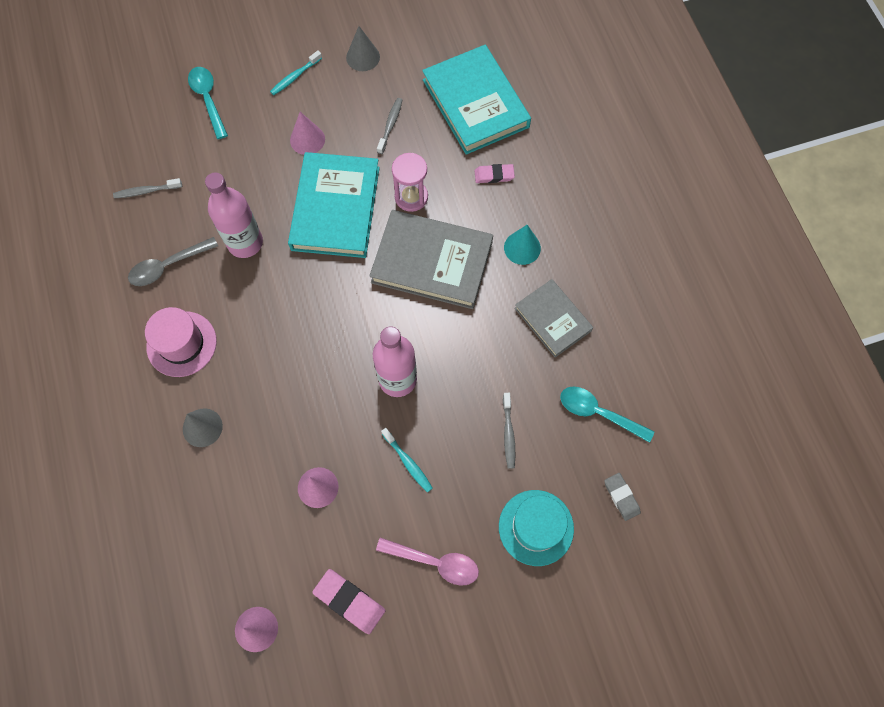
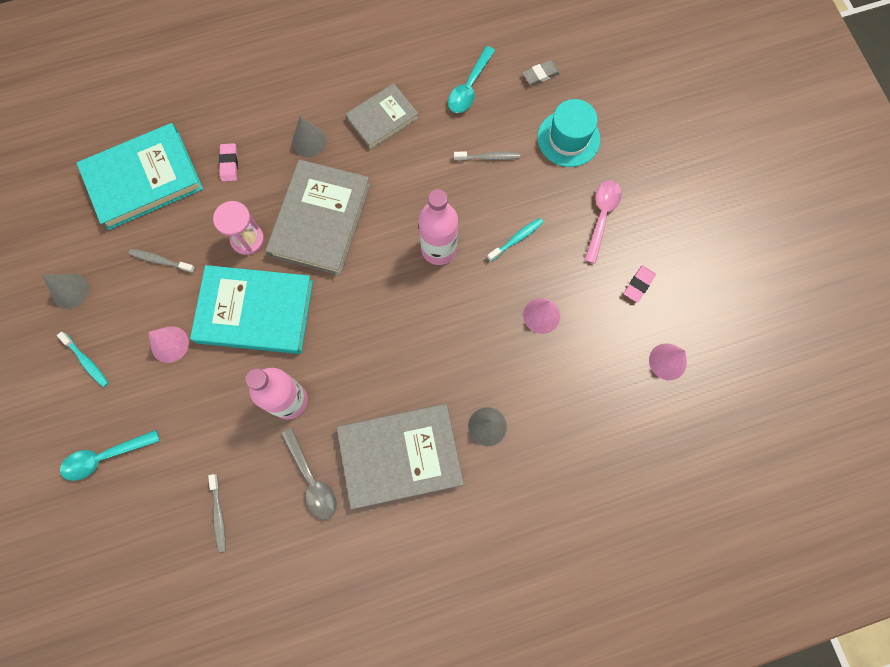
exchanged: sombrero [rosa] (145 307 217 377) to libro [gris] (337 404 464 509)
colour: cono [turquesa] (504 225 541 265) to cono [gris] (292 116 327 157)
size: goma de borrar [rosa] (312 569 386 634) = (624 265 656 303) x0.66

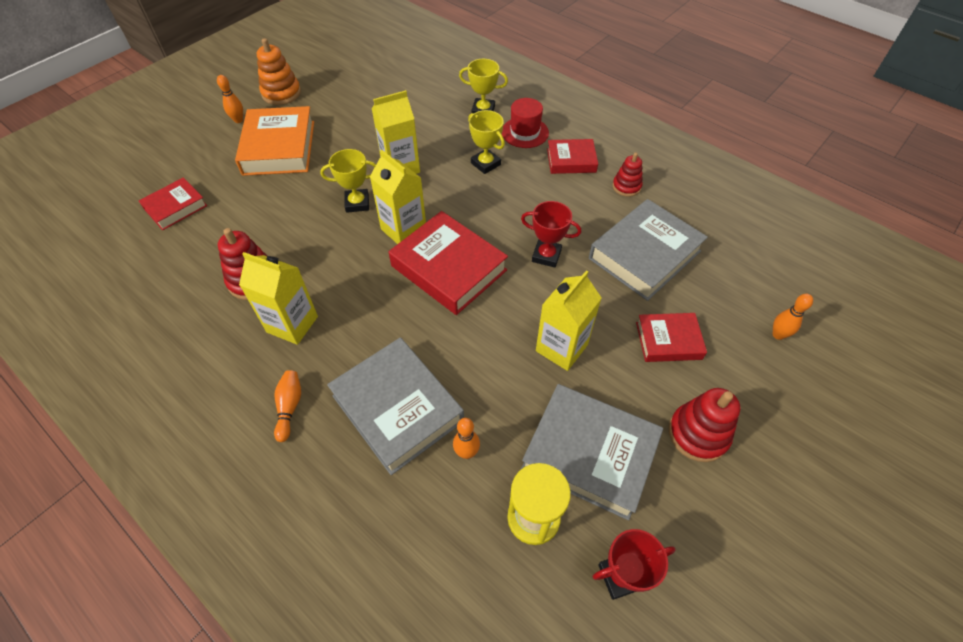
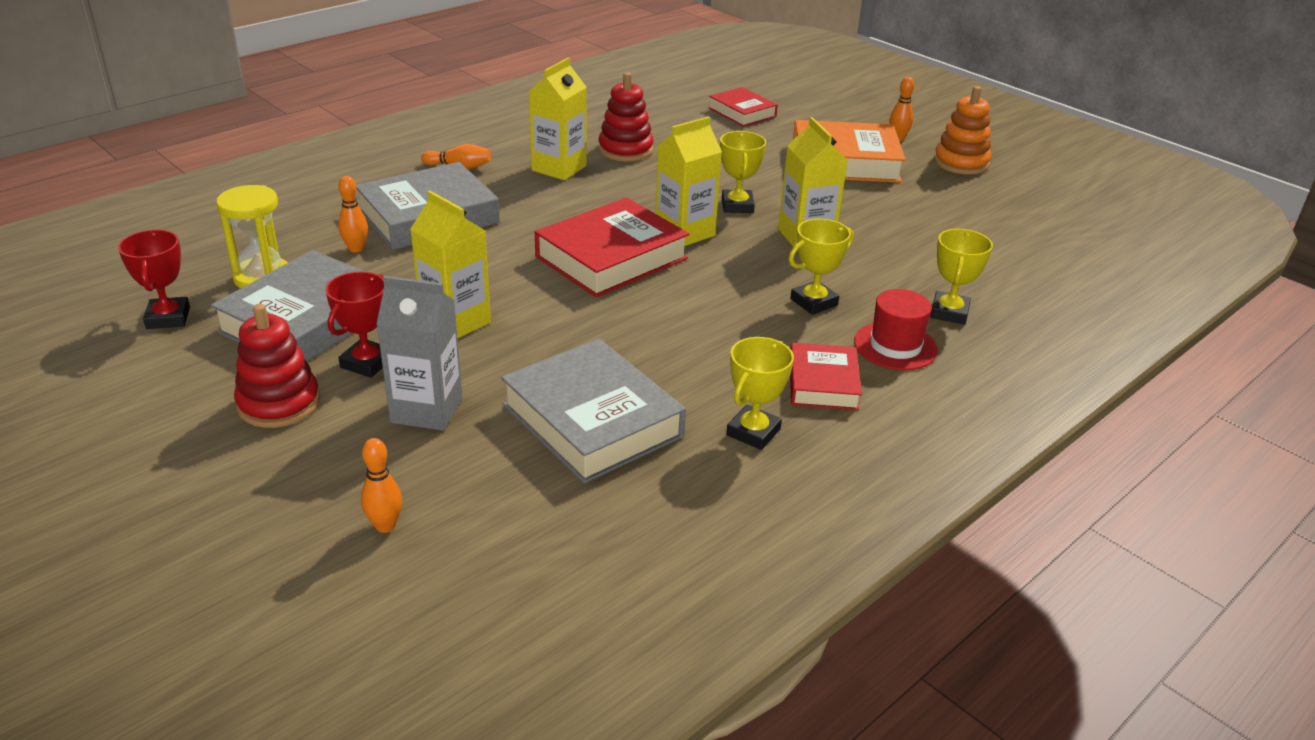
relocated: trofeo [rojo] (521 201 581 268) to (325 272 384 378)
exchanged: libro [rojo] (636 313 707 362) to cartón de leche [gris] (376 276 462 431); juguete apilable [rojo] (613 153 643 197) to trofeo [amarillo] (726 337 794 450)

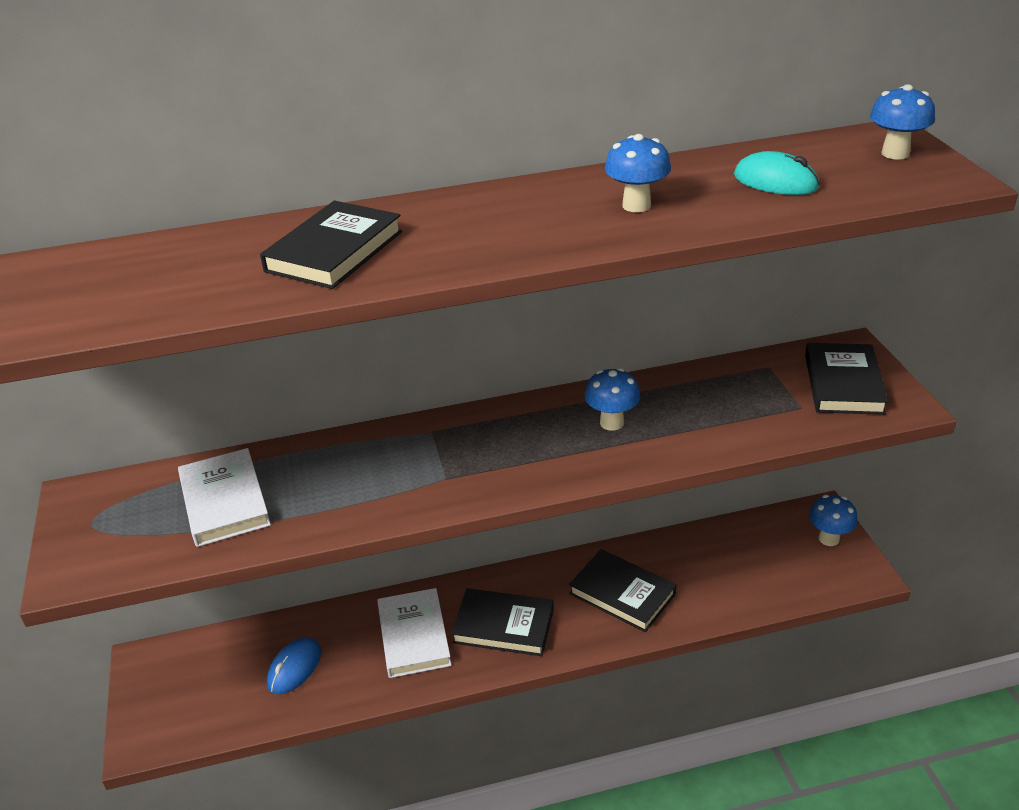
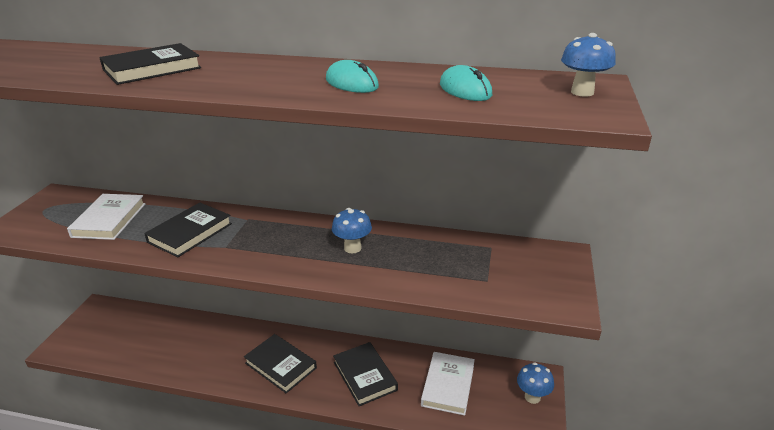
missing: ratón [azul] (267 637 321 694)
relocated: libro [negro] (805 343 889 415) to (144 203 232 258); libro [blanco] (377 588 452 678) to (421 352 475 416)
exchanged: seta [azul] (605 134 671 212) to ratón [turquesa] (326 60 379 93)

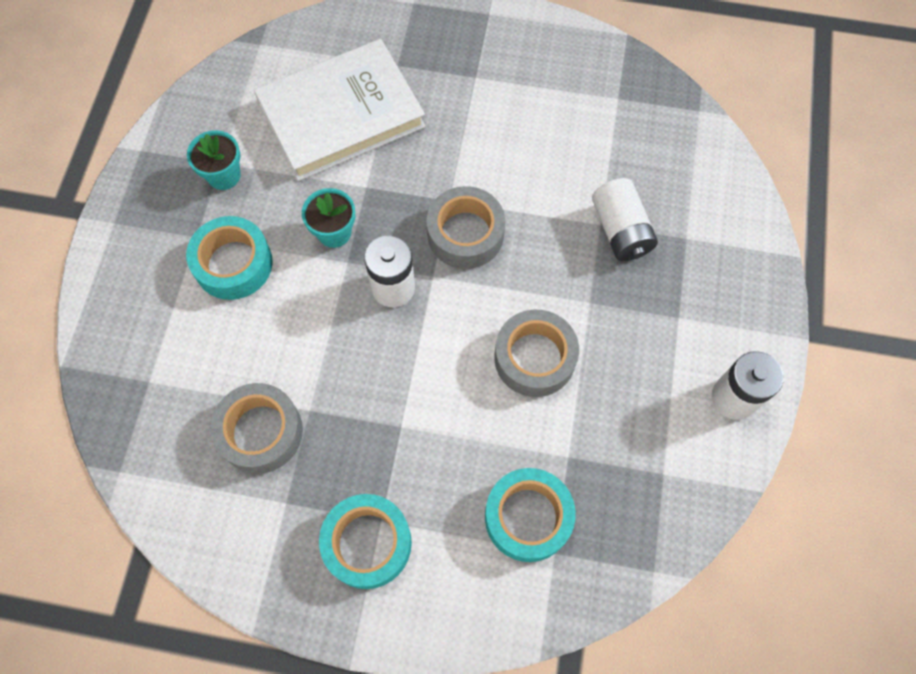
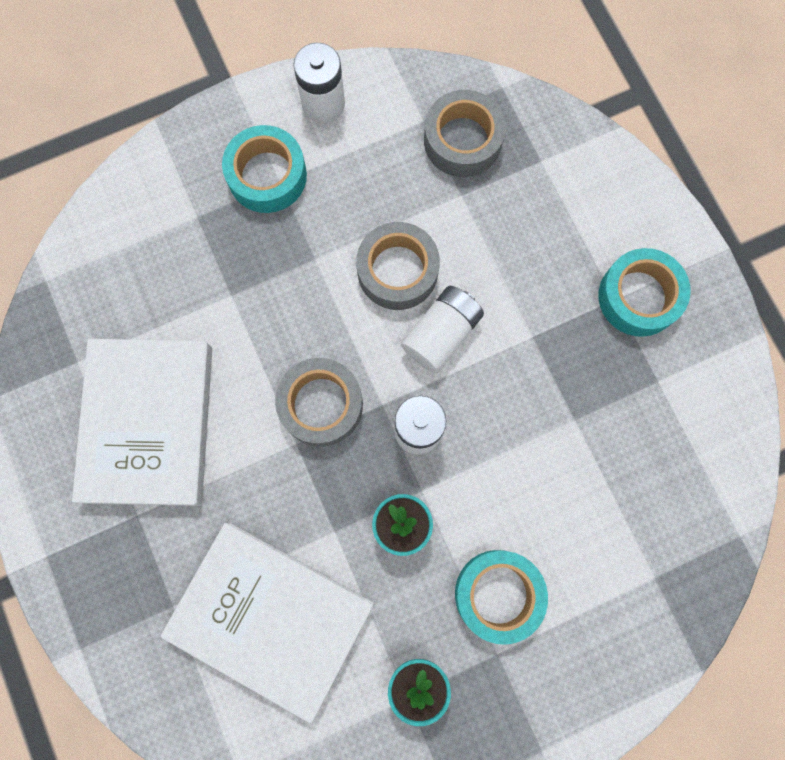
appeared: libro [blanco] (72 339 212 506)
relocated: cinta adhesiva [turquesa] (485 468 576 562) to (222 125 307 213); pila [blanco] (592 178 658 261) to (401 286 484 373); cinta adhesiva [gris] (211 383 303 474) to (424 90 506 177)

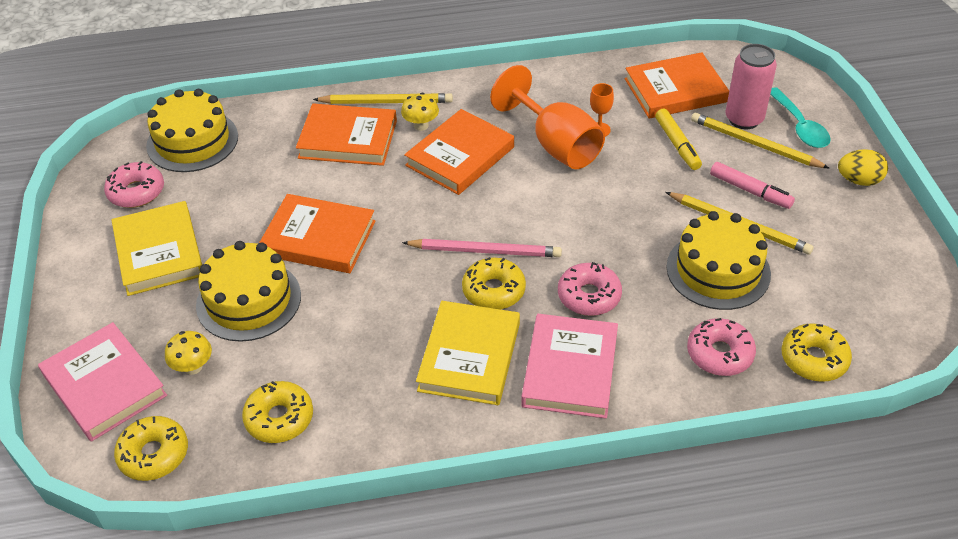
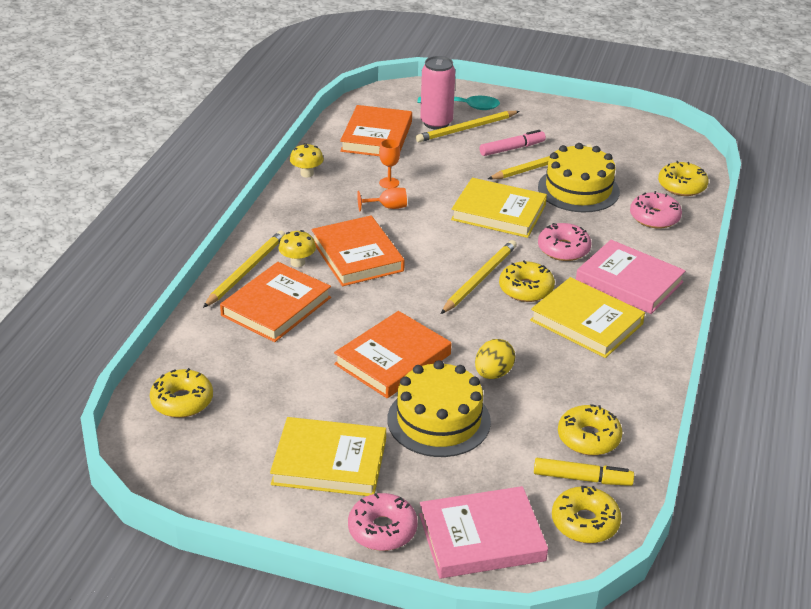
appeared: libro [amarillo] (451 178 547 238)
relocated: seta [amarillo] (165 331 212 375) to (290 143 324 177); rosquilla [rosa] (104 161 164 208) to (348 493 418 551); huevo [amarillo] (838 149 888 186) to (475 339 515 379); rotulador [amarillo] (655 109 702 170) to (534 458 634 486)
exchanged: tarta [amarillo] (146 89 238 172) to rosquilla [amarillo] (150 368 213 418)
colour: lápiz [rosa] (402 239 562 257) to lápiz [amarillo] (441 240 517 314)
size: copa [naranja] (490 65 605 169) = (357 188 407 212) x0.44

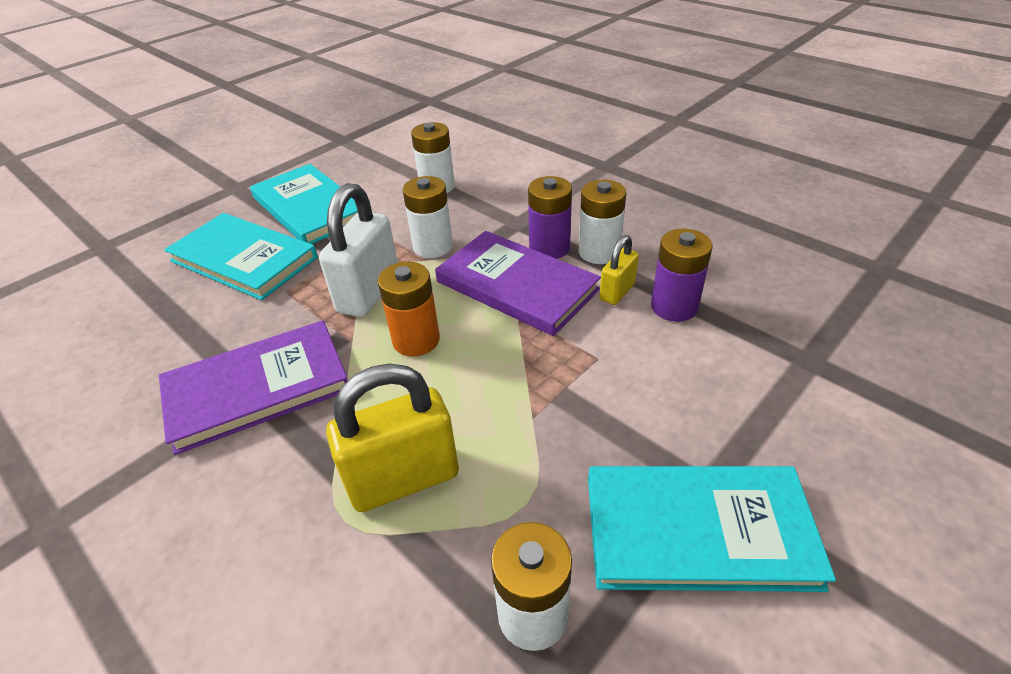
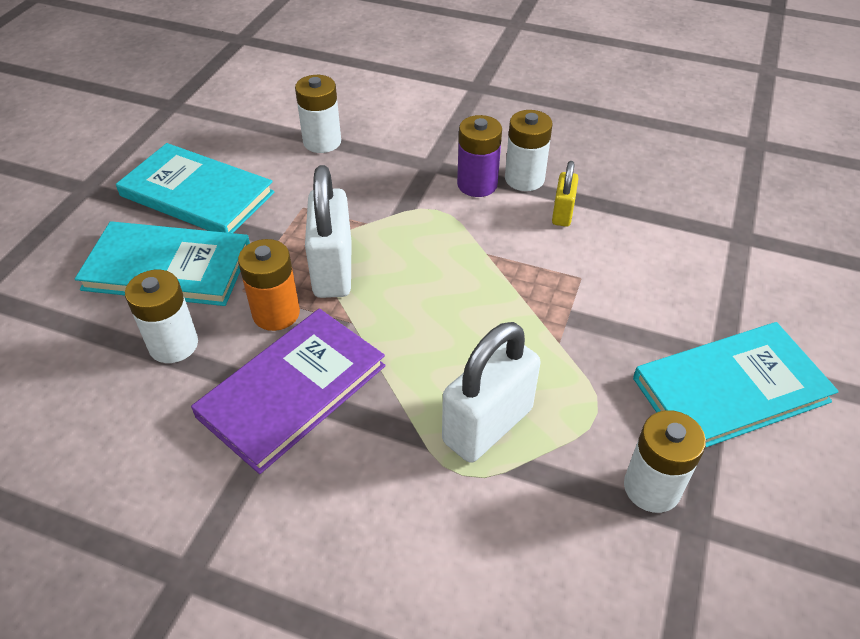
missing: libro [morado] (435 231 601 336); pila [morado] (651 229 713 322)
relocated: pila [blanco] (403 176 453 258) to (125 270 198 363); pila [naranja] (378 262 440 356) to (238 239 300 331)
colour: candado [amarillo] (326 363 459 512) to candado [blanco] (442 322 540 463)

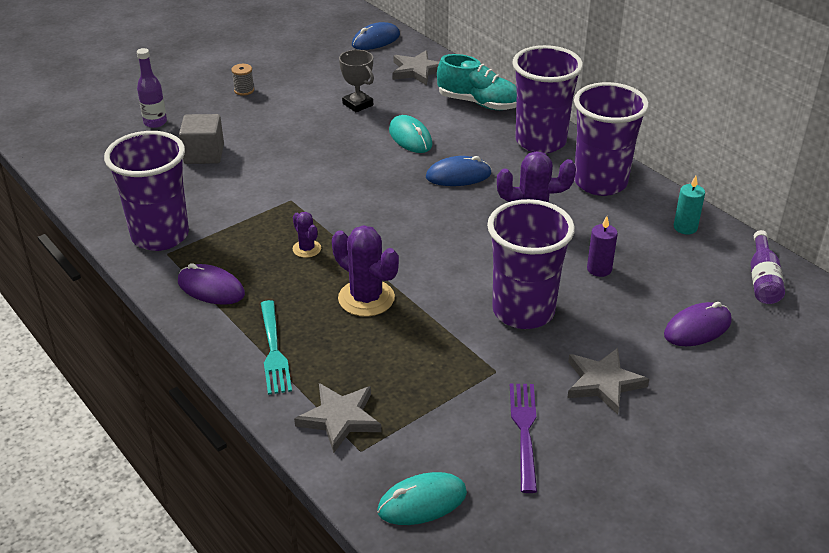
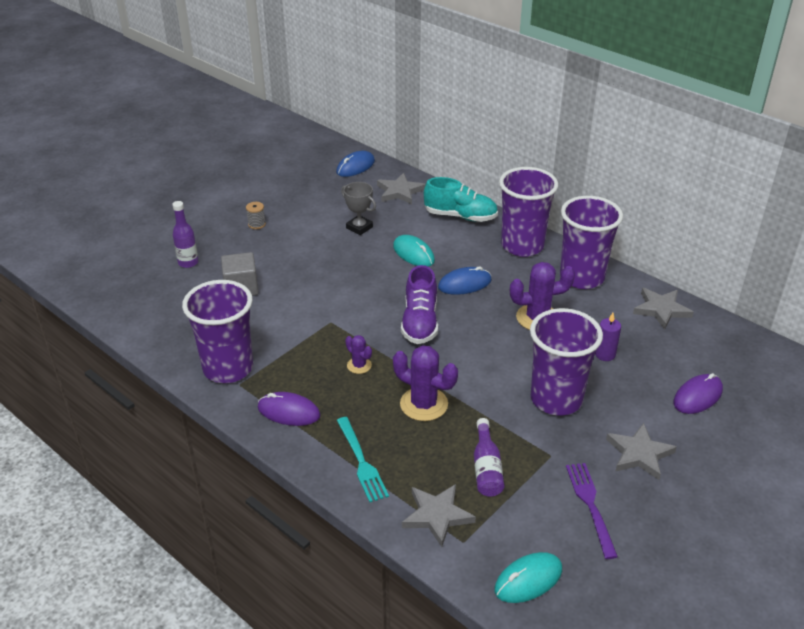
appeared: zapato [morado] (401 265 438 344)
relocated: botella [morado] (751 230 785 304) to (474 418 504 497)
exchanged: vela [turquesa] (674 176 705 235) to estrella [gris] (633 288 694 329)

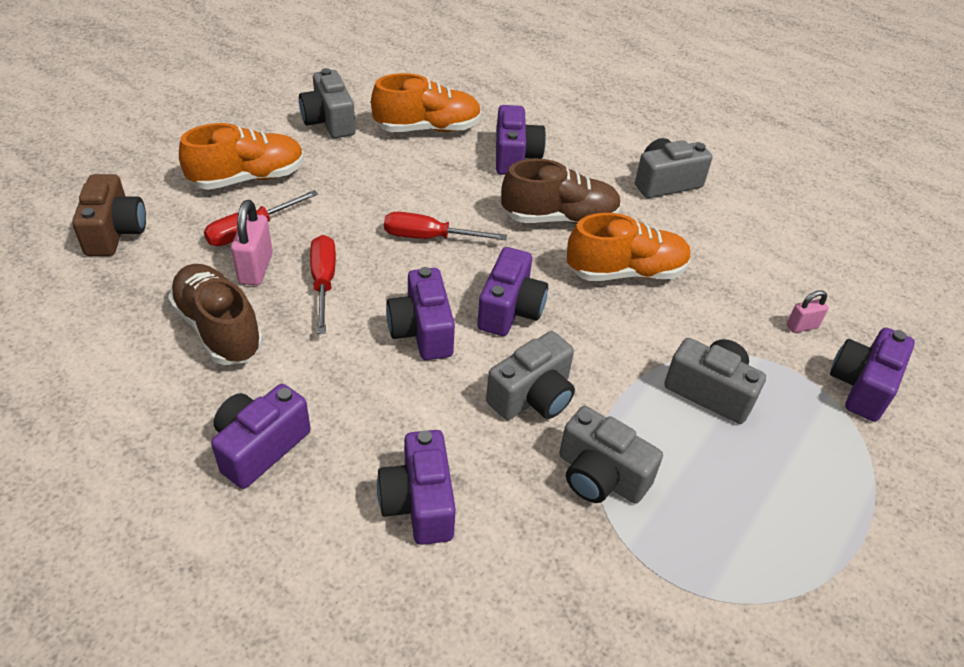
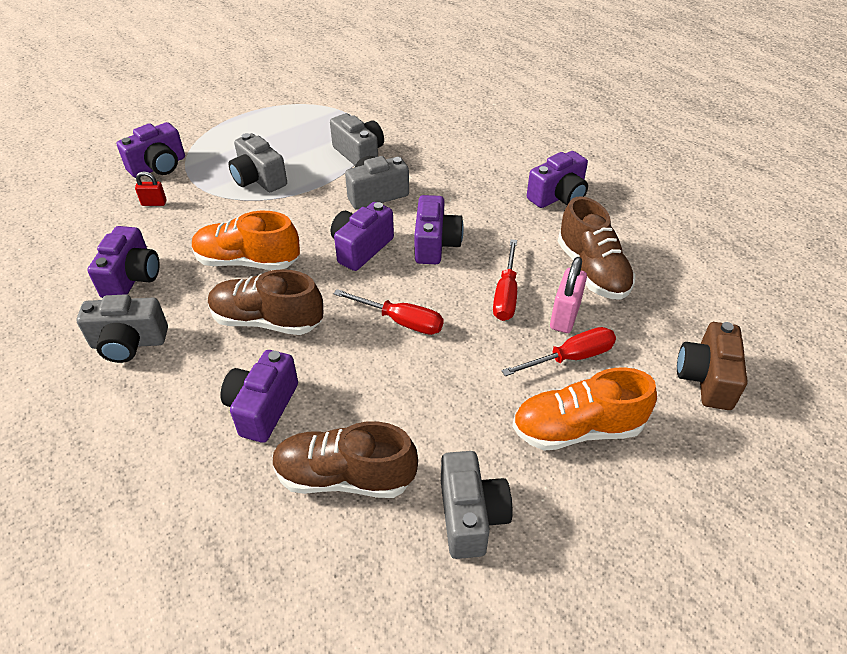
relocated: cámara [morado] (377 430 456 545) to (87 226 160 298)
colour: candado [rosa] (787 290 829 333) to candado [rojo] (135 171 167 206); zapato [naranja] (371 73 481 132) to zapato [marrón] (272 421 418 498)

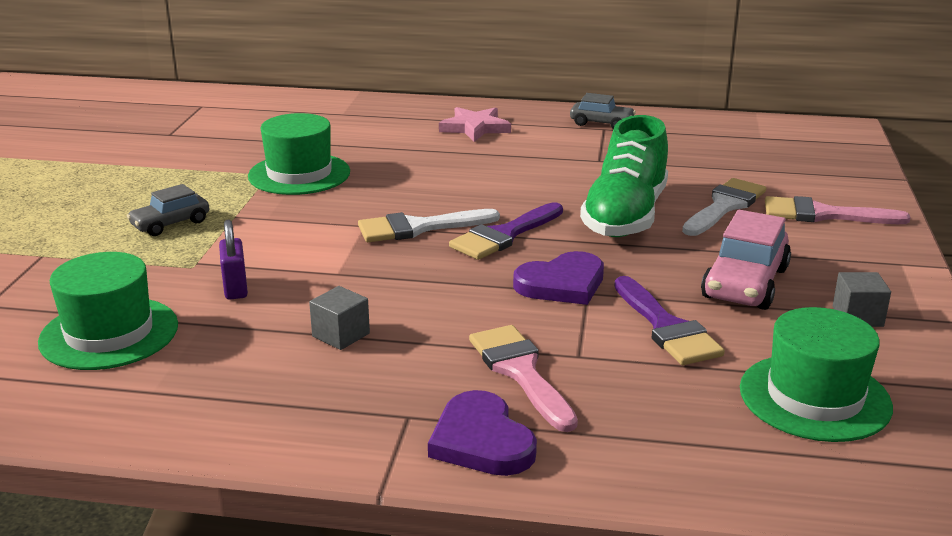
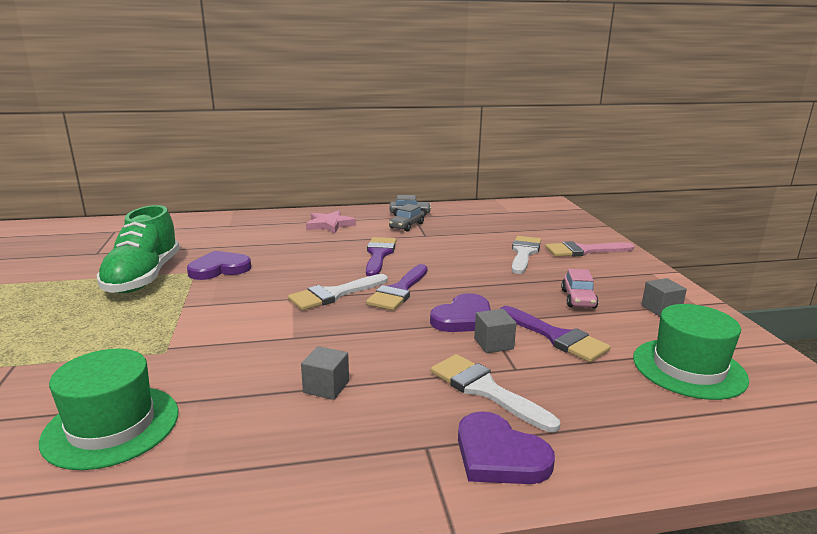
missing: candado [morado] (219 220 248 299)
appeared: pincel [morado] (366 237 396 276); cubo [gris] (474 309 516 353)
relocated: zapato [verde] (580 115 668 237) to (97 205 180 293); coche [gris] (127 184 209 236) to (389 204 424 232)
exchanged: sombrero [verde] (248 113 350 195) to corazón [morado] (187 251 251 280)
colour: pincel [rosa] (469 325 578 432) to pincel [blanco] (431 354 560 432)
size: coche [rosa] (701 210 791 310) = (561 269 598 308) x0.62

